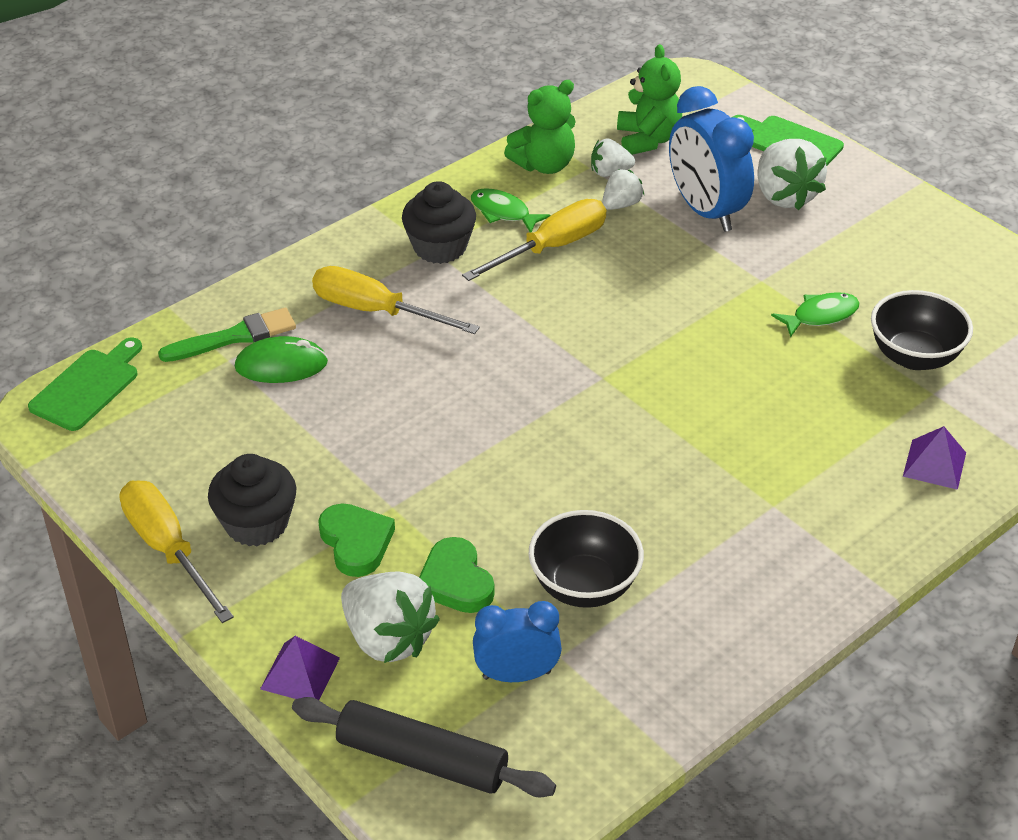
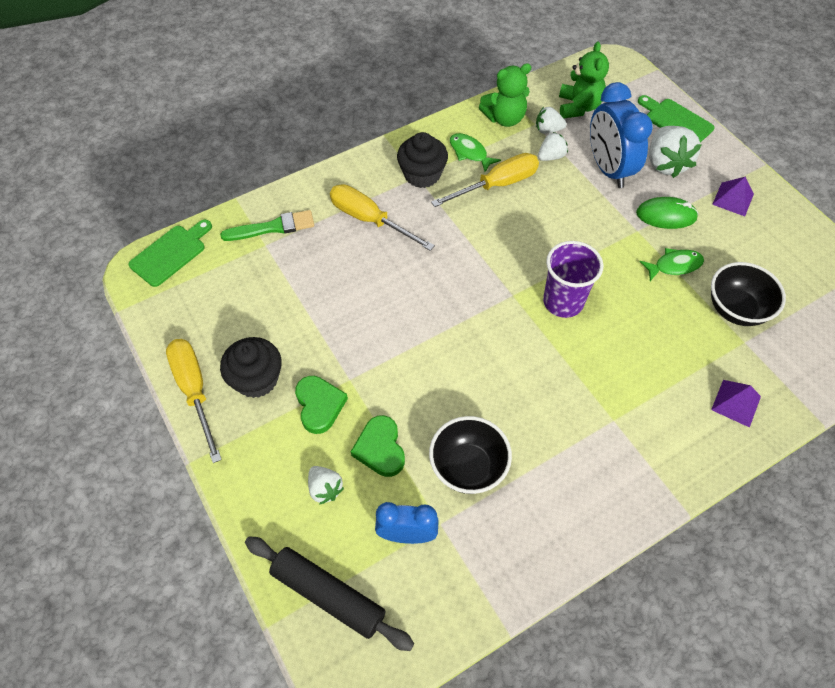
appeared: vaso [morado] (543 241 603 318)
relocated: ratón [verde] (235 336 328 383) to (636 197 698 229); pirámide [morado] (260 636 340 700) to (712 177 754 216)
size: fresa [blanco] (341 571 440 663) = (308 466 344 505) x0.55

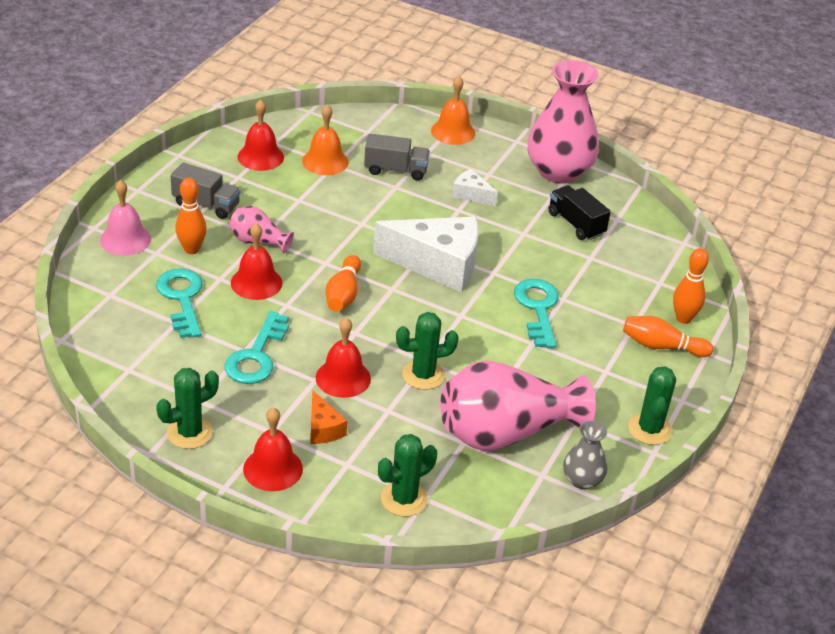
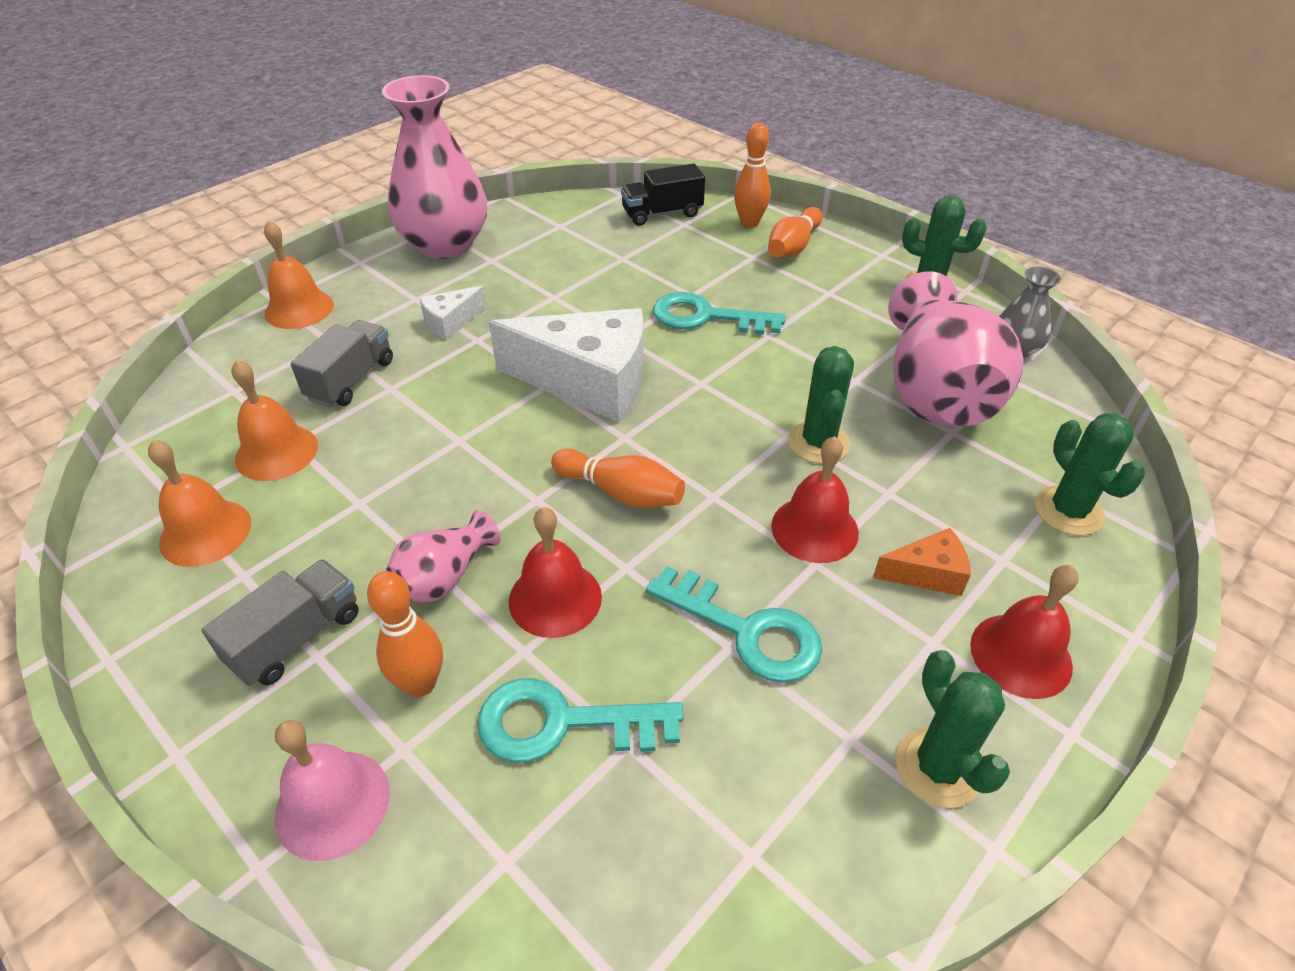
relocated: camión [negro] (548 185 611 240) to (621 163 705 226)
colour: campana [rojo] (238 99 284 171) to campana [naranja] (148 440 251 567)
spun: queso [blanco] (373 217 479 292) = (489 308 644 422) 75 degrees clockwise

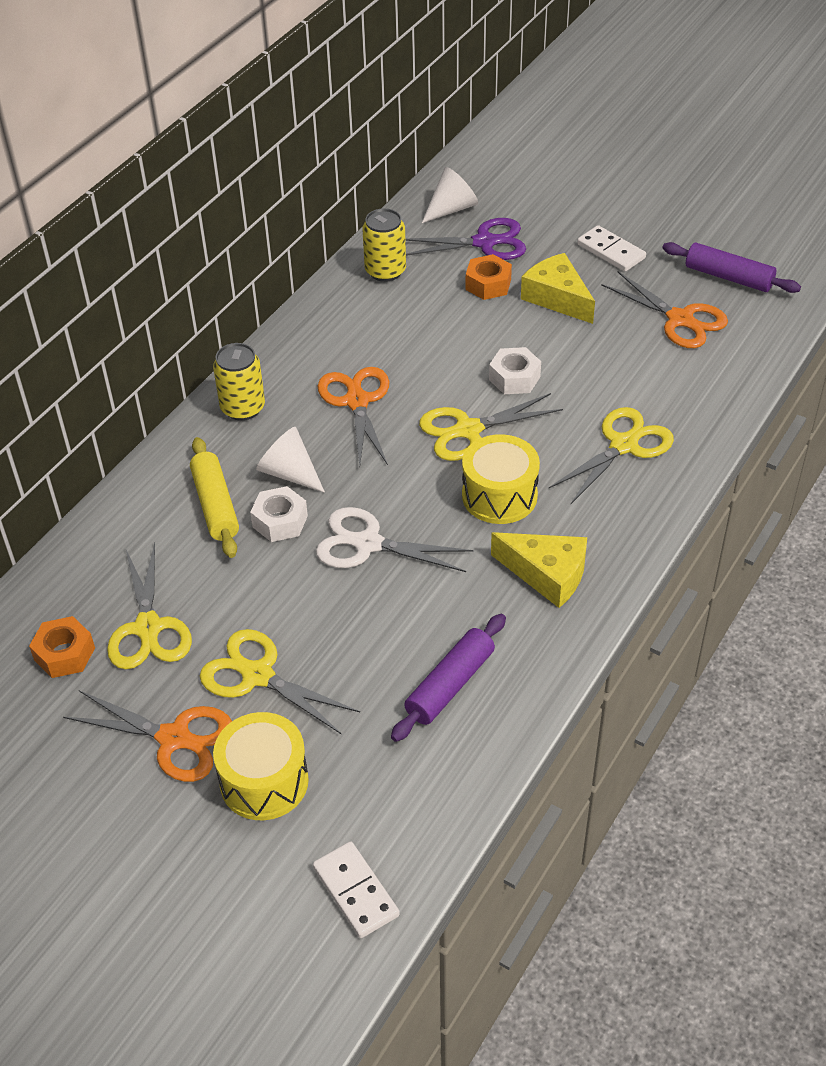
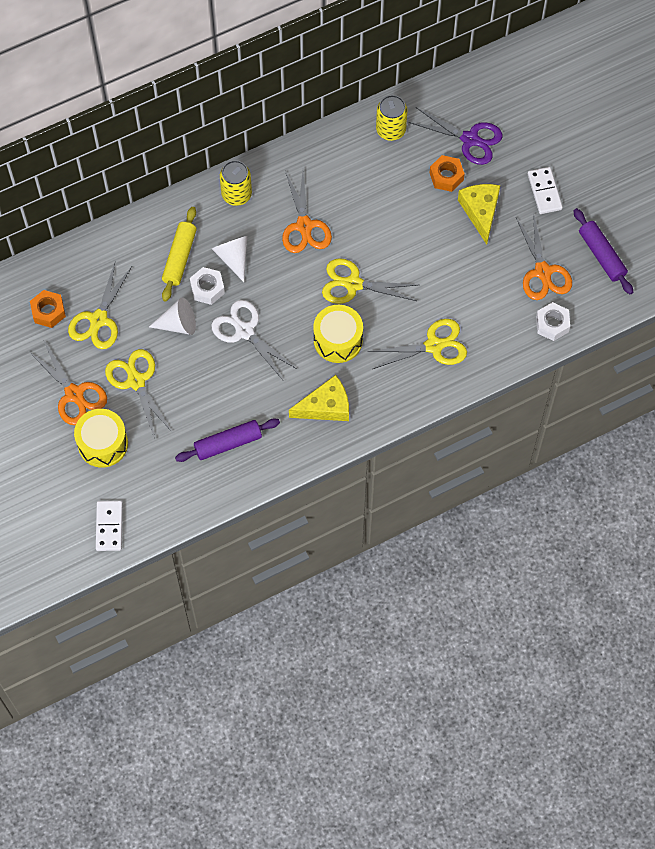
relocated: cono [blanco] (422 167 478 223) to (149 297 196 335); tuerca [blanco] (489 347 541 394) to (536 302 570 341)
spun: tijeras [naranja] (318 367 389 466) = (282 171 332 253) 150 degrees clockwise; queso [amarillo] (491 532 587 608) = (289 375 349 421) 75 degrees counterclockwise

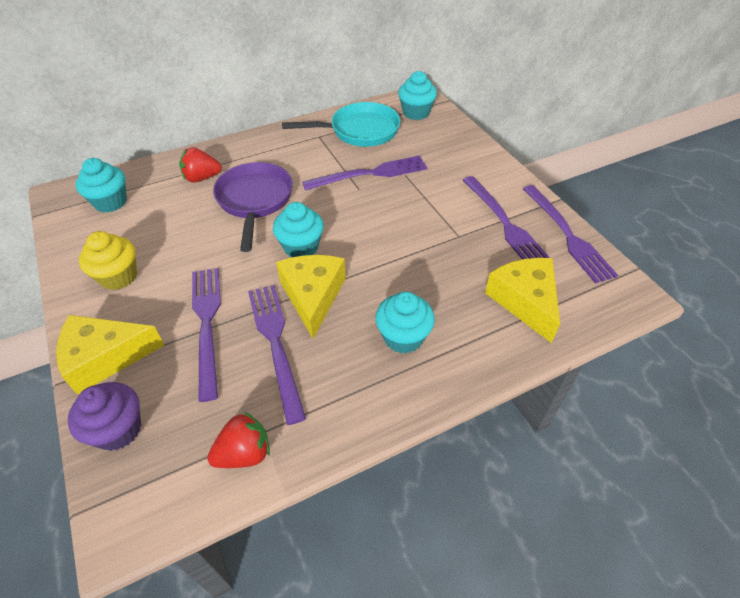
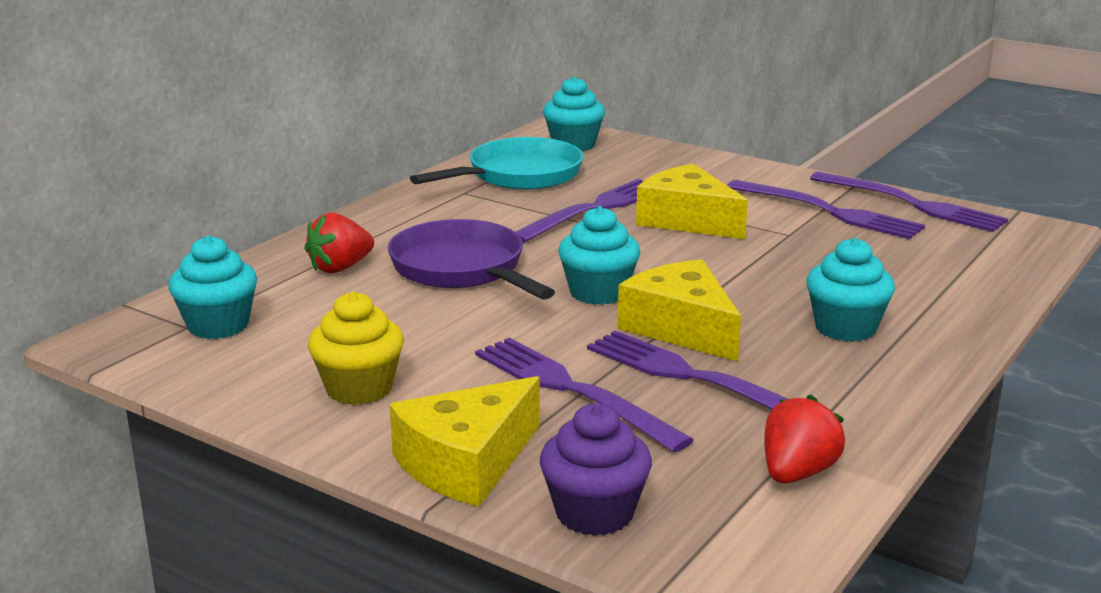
relocated: queso [amarillo] (485 258 560 343) to (636 164 748 239)

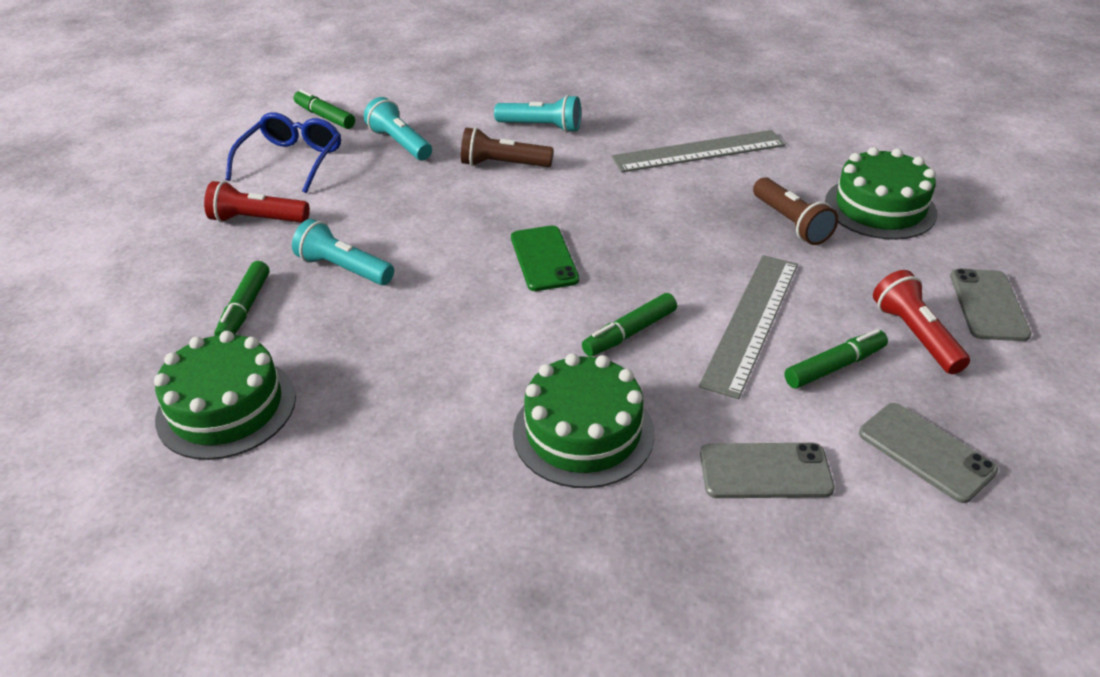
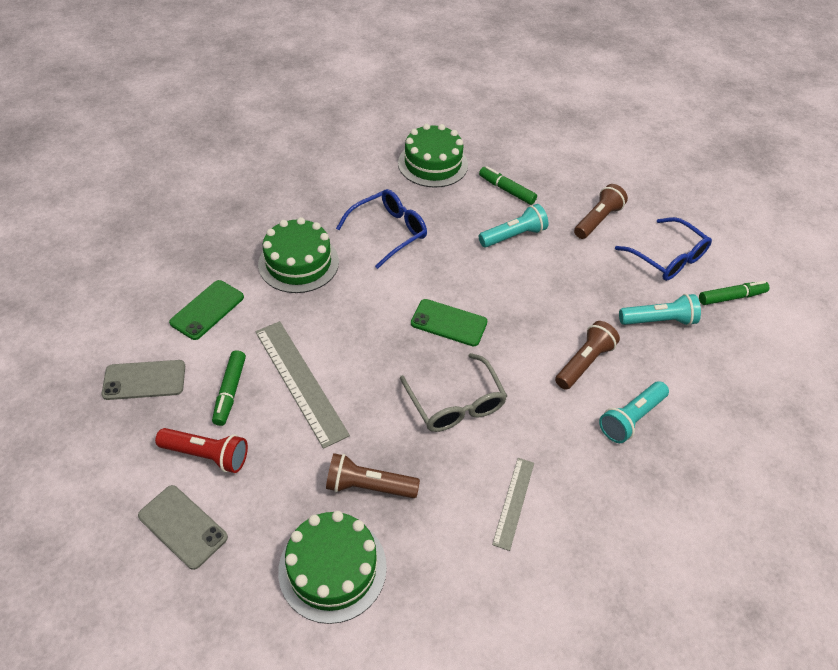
missing: rotulador [verde] (582 293 677 357)
appeared: gafas [azul] (336 189 427 269); gafas [gris] (400 353 507 432)
colour: móvil [gris] (700 443 835 498) to móvil [verde] (169 280 244 340); lámpara de mano [rojo] (204 181 310 223) to lámpara de mano [marrón] (574 184 628 239)
size: regla [gris] (612 130 785 173) = (492 458 534 551) x0.57

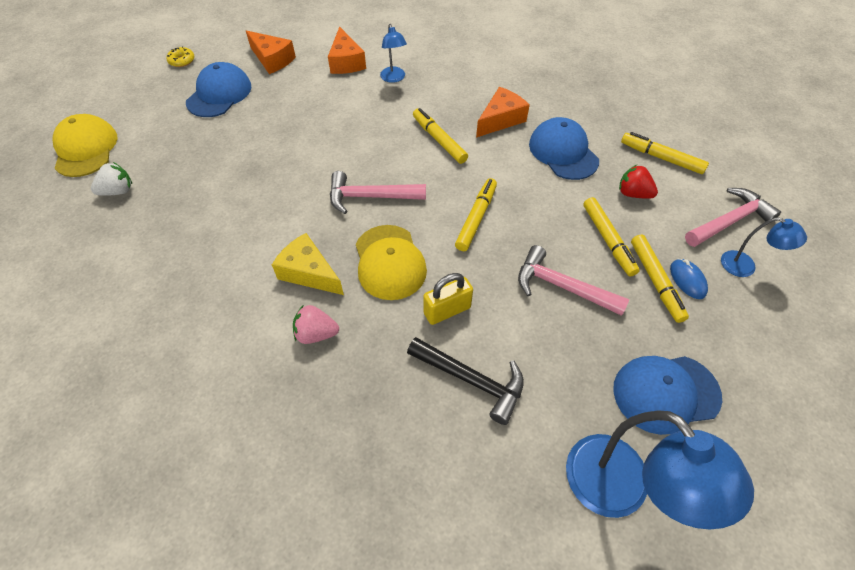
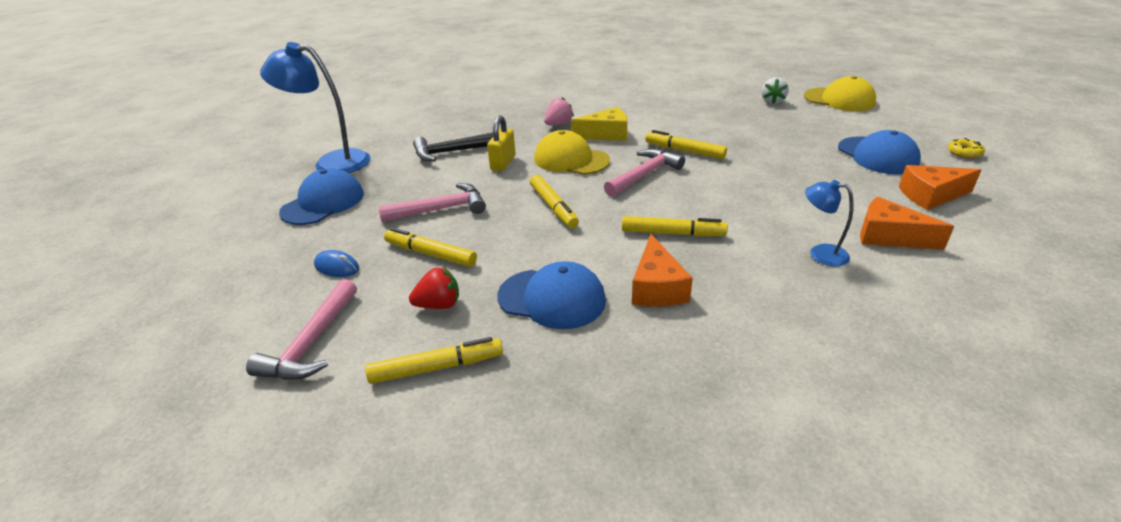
missing: lámpara [azul] (721 217 807 277)
relocated: rotulador [amarillo] (631 235 689 323) to (645 130 727 159)

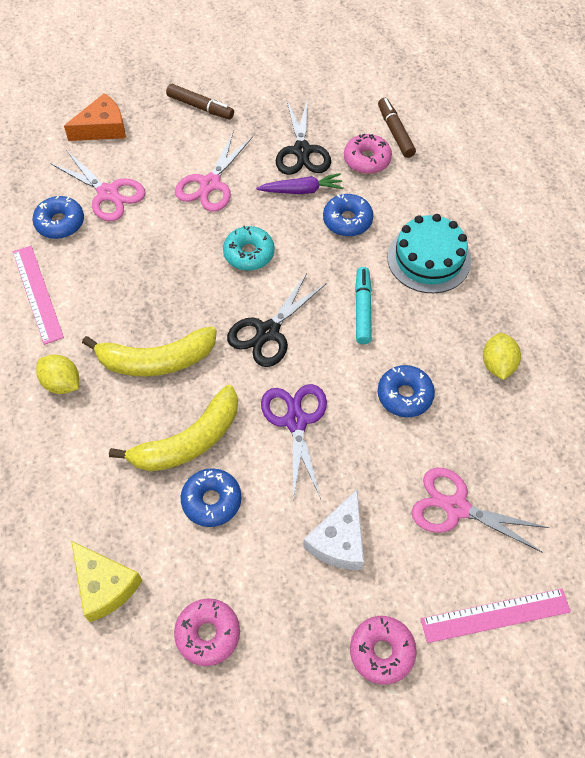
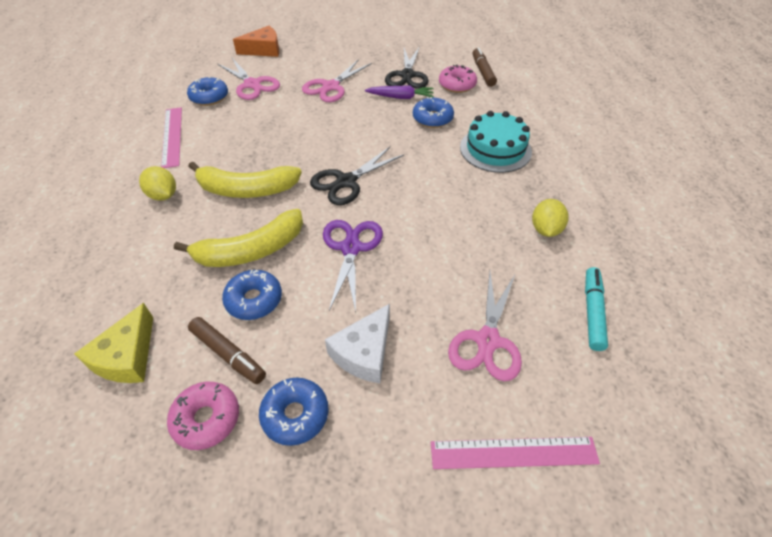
missing: rosquilla [turquesa] (223 226 275 271); rosquilla [rosa] (350 616 417 685)
relocated: rotulador [marrón] (166 84 234 119) to (188 317 266 384); rosquilla [azul] (378 365 435 417) to (259 378 329 446); rotulador [turquesa] (355 267 372 344) to (585 267 608 351)
spun: queso [amarillo] (71 541 143 622) = (74 303 153 383) 45 degrees clockwise; tijeras [rosa] (411 468 550 553) = (448 272 522 381) 105 degrees counterclockwise

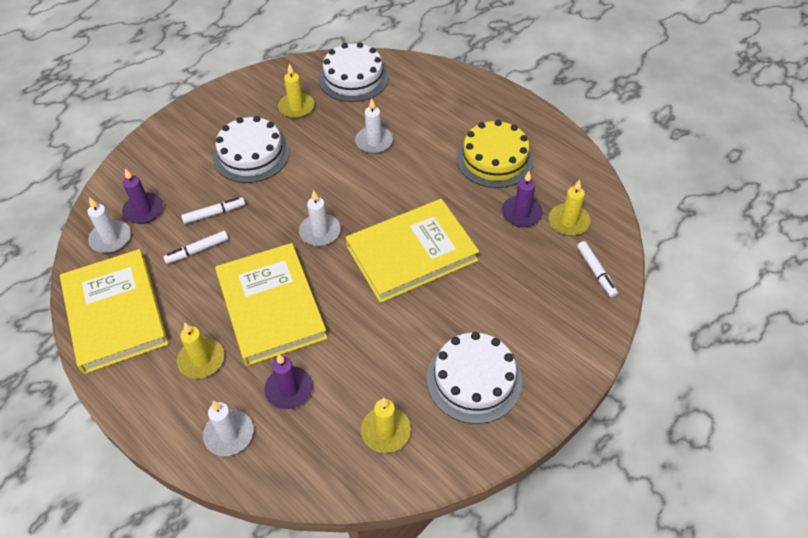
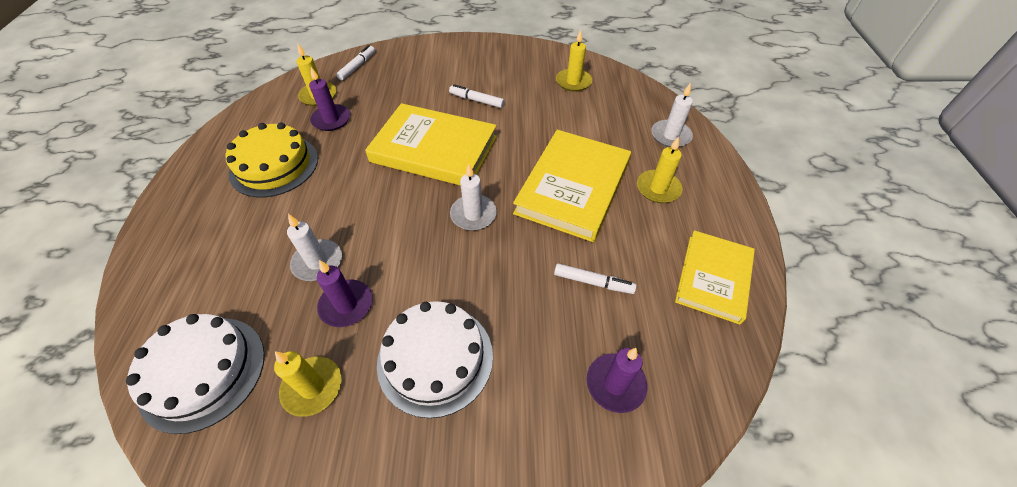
missing: vela [blanco] (88 197 131 253); tarta [blanco] (427 332 522 424)
relocated: vela [morado] (264 354 313 410) to (317 260 372 327); rotulador [blanco] (181 197 245 224) to (449 84 505 108)
size: libro [amarillo] (60 249 168 374) = (675 230 755 325) x0.65

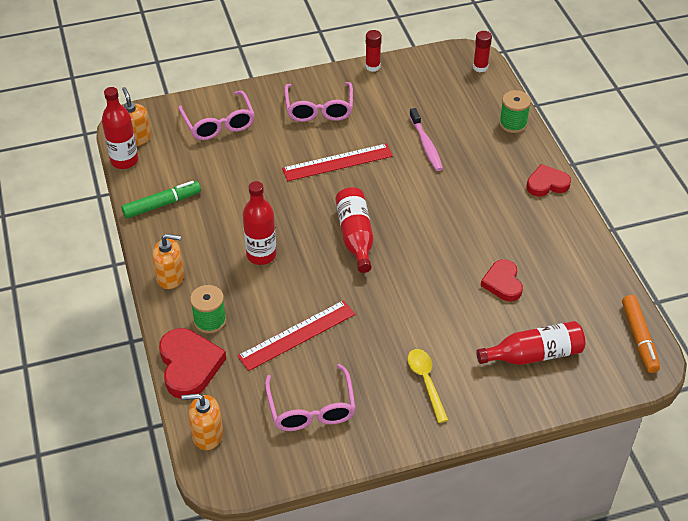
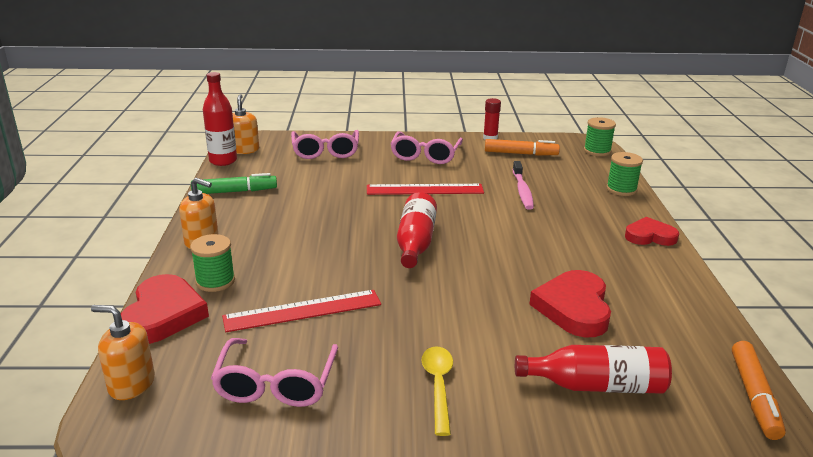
missing: botella [rojo] (242 181 277 265)
appeared: rotulador [naranja] (485 139 560 156)
exchanged: barra de pegamento [rojo] (473 31 492 72) to carrete [verde] (584 117 616 156)
size: corazón [rojo] (481 259 523 301) = (529 270 611 337) x1.53

